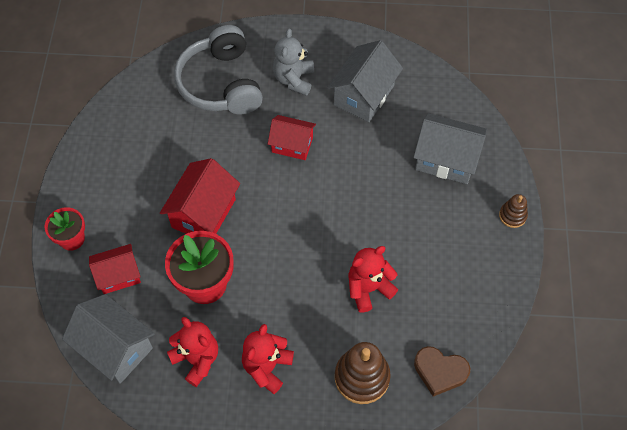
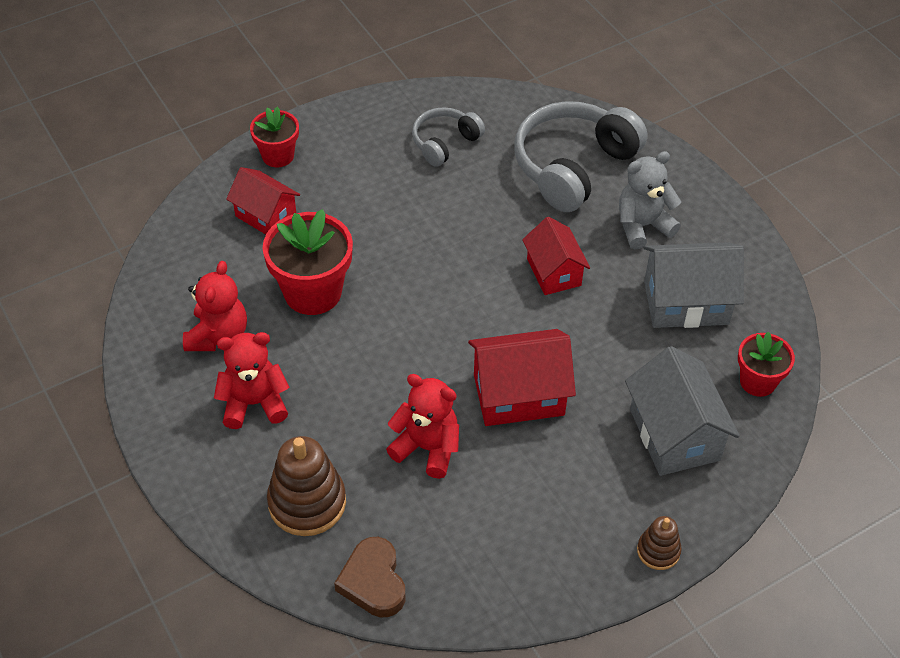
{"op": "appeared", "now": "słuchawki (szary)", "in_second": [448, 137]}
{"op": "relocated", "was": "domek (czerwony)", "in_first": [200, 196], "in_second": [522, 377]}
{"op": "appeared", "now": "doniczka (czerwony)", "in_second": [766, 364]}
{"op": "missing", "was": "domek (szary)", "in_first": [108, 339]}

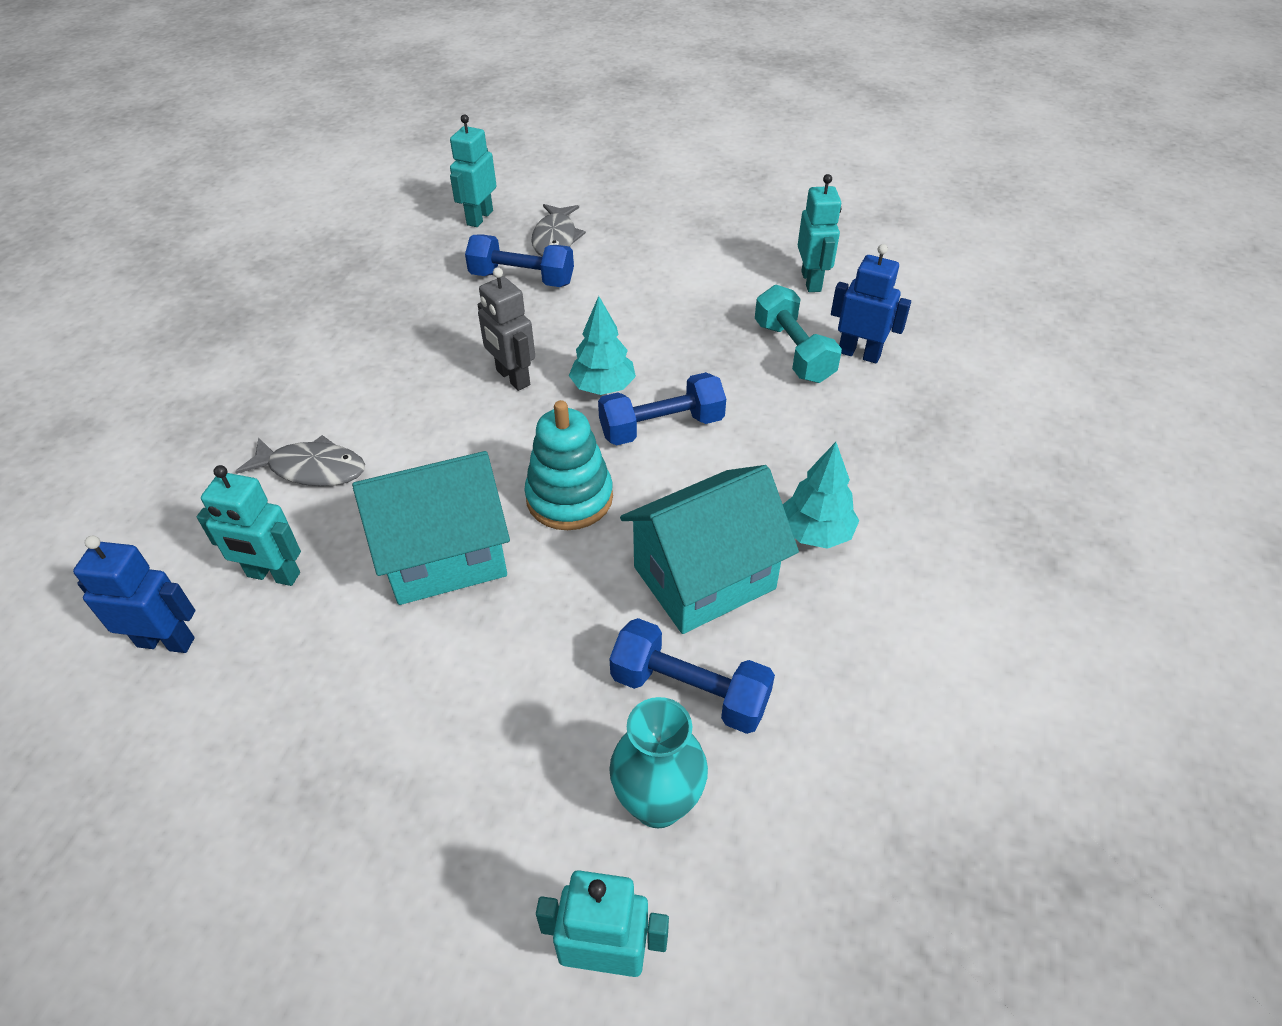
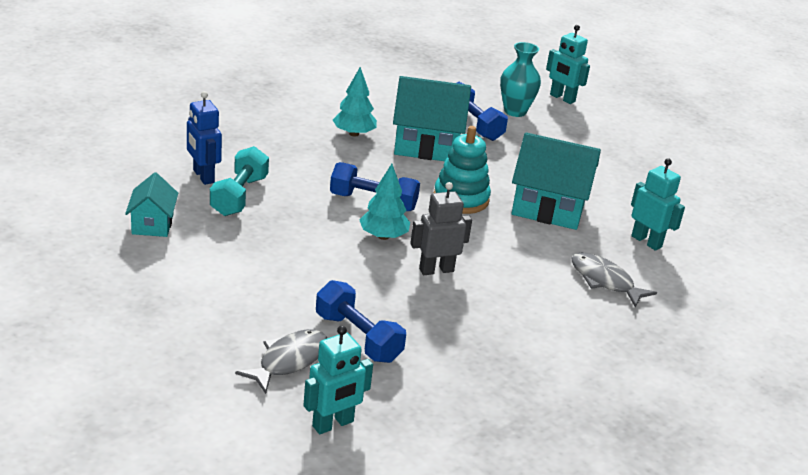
{"op": "exchanged", "was": "robot (turkusowy)", "now": "domek (turkusowy)", "in_first": [819, 233], "in_second": [151, 204]}
{"op": "spun", "was": "robot (szary)", "in_first": [506, 329], "in_second": [441, 228], "clockwise": -105}
{"op": "missing", "was": "robot (niebieski)", "in_first": [134, 594]}

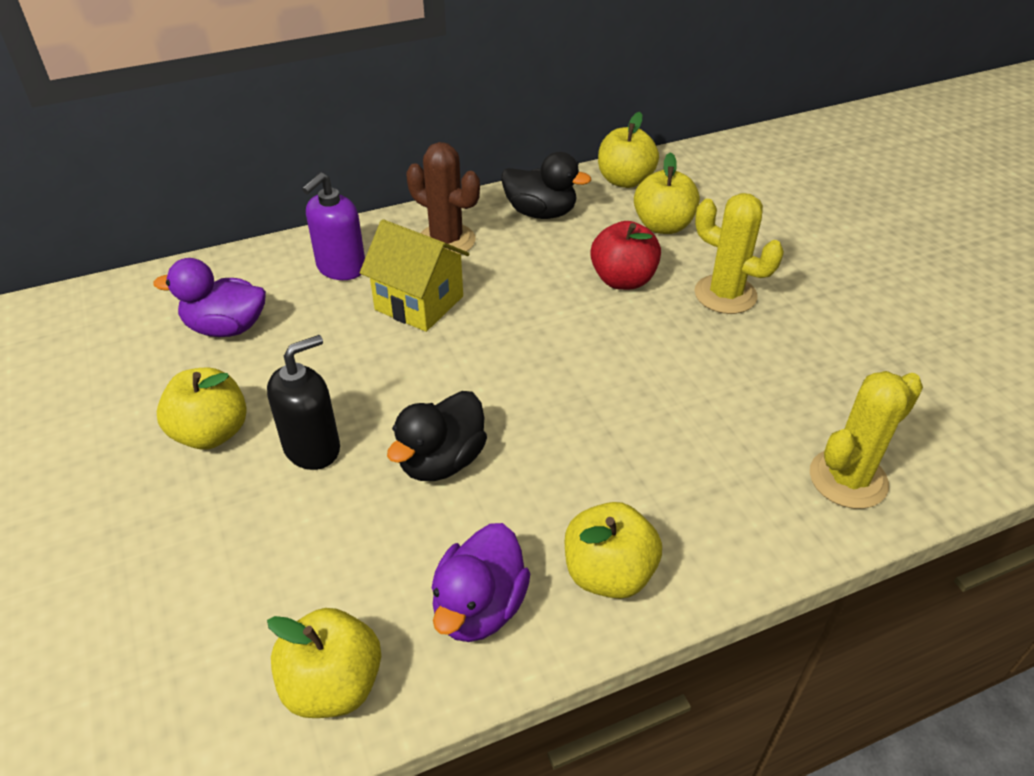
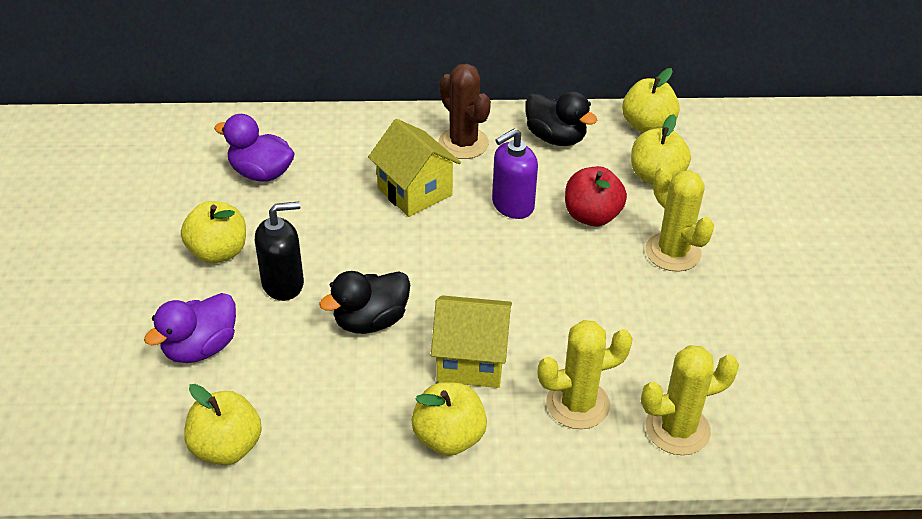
{"op": "relocated", "was": "kaczka (fioletowy)", "in_first": [481, 582], "in_second": [190, 328]}
{"op": "appeared", "now": "domek (żółty)", "in_second": [471, 341]}
{"op": "relocated", "was": "dozownik mydła (fioletowy)", "in_first": [333, 226], "in_second": [515, 173]}
{"op": "appeared", "now": "kaktus (żółty)", "in_second": [585, 374]}

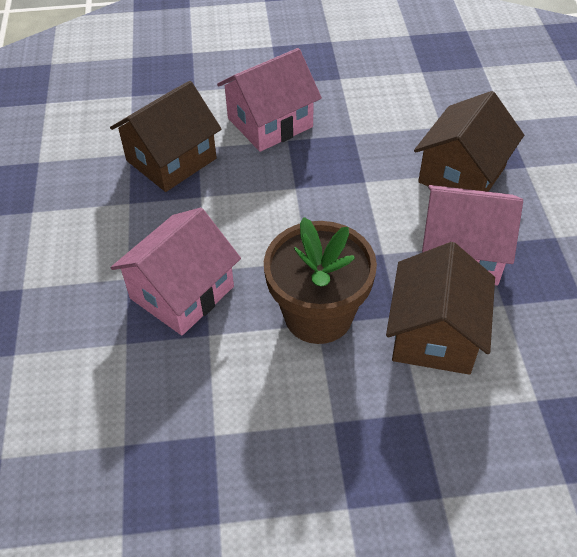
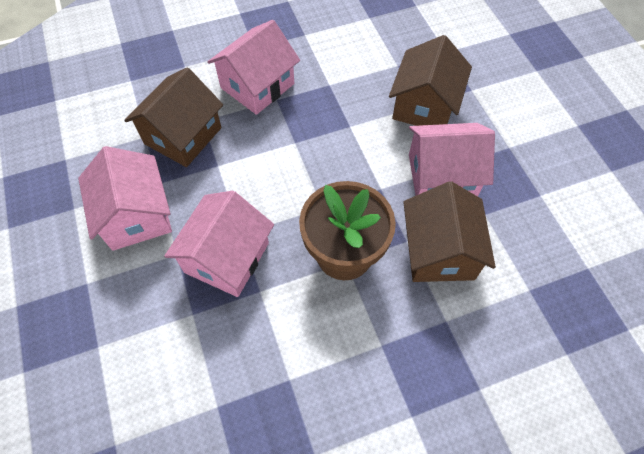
{"op": "appeared", "now": "domek (różowy)", "in_second": [125, 198]}

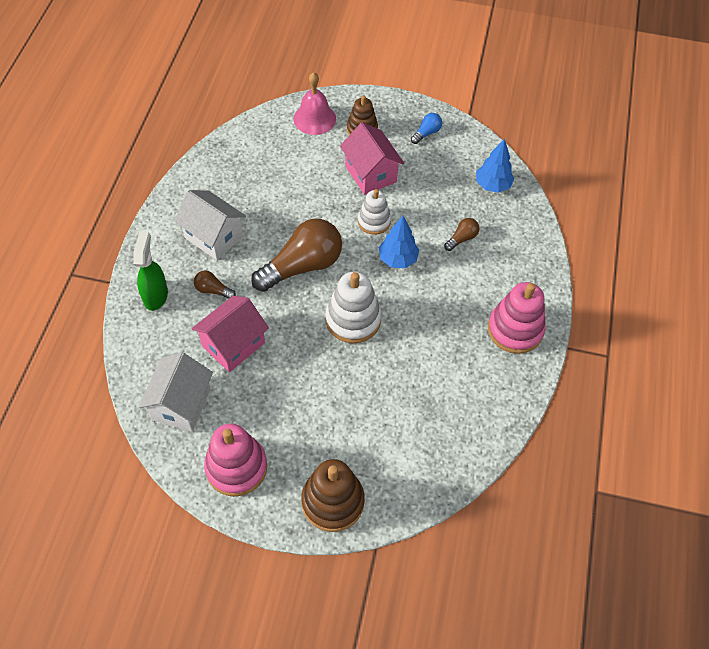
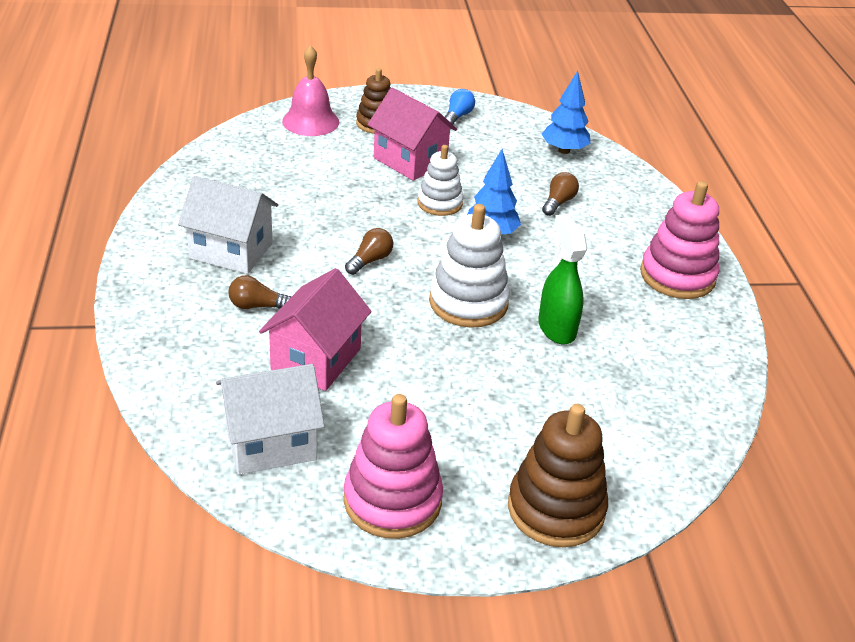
{"op": "spun", "was": "domek (biały)", "in_first": [176, 392], "in_second": [270, 419], "clockwise": 75}
{"op": "size", "was": "żarówka (brązowy)", "in_first": [296, 255], "in_second": [369, 251], "ratio": 0.44}
{"op": "relocated", "was": "spryskiwacz (zielony)", "in_first": [150, 271], "in_second": [562, 279]}

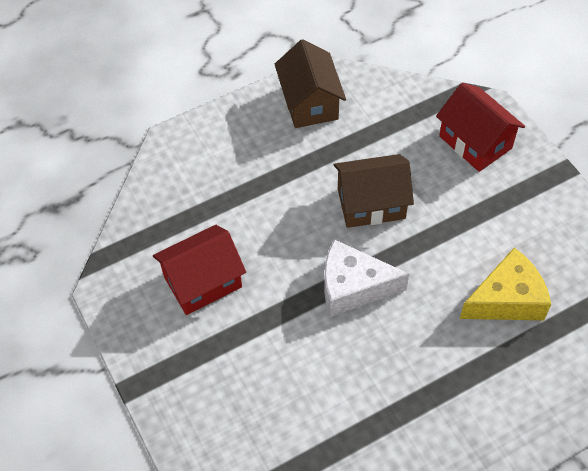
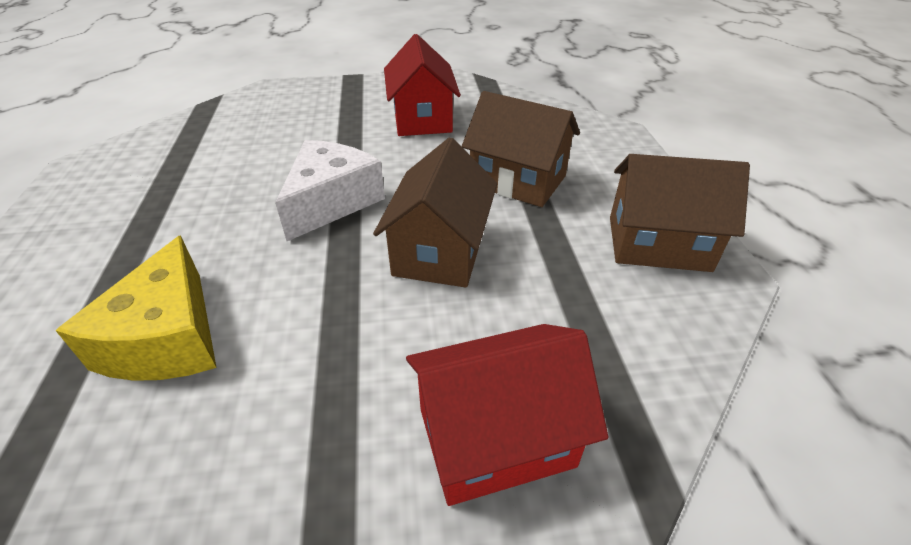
{"op": "appeared", "now": "domek (brązowy)", "in_second": [521, 149]}

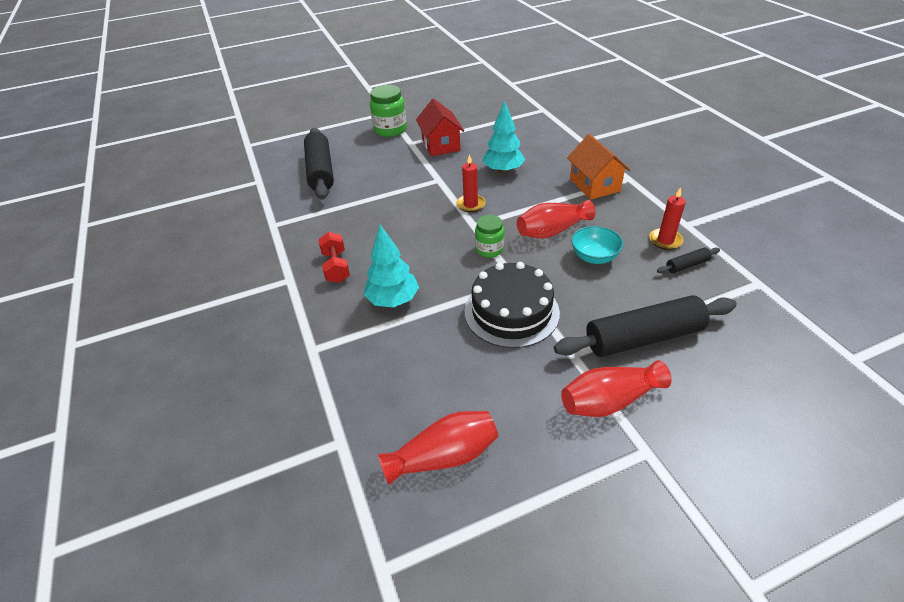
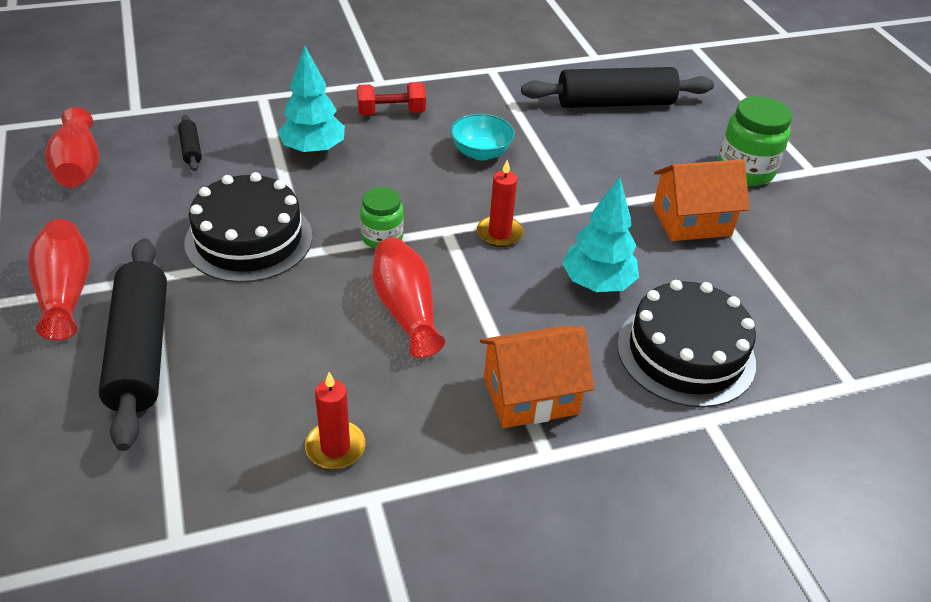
{"op": "relocated", "was": "wałek do ciasta (czarny)", "in_first": [688, 260], "in_second": [190, 143]}
{"op": "relocated", "was": "miska (turkusowy)", "in_first": [597, 245], "in_second": [482, 137]}
{"op": "appeared", "now": "tort (czarny)", "in_second": [686, 343]}
{"op": "colour", "was": "domek (czerwony)", "now": "domek (pomarańczowy)", "in_first": [440, 127], "in_second": [701, 200]}

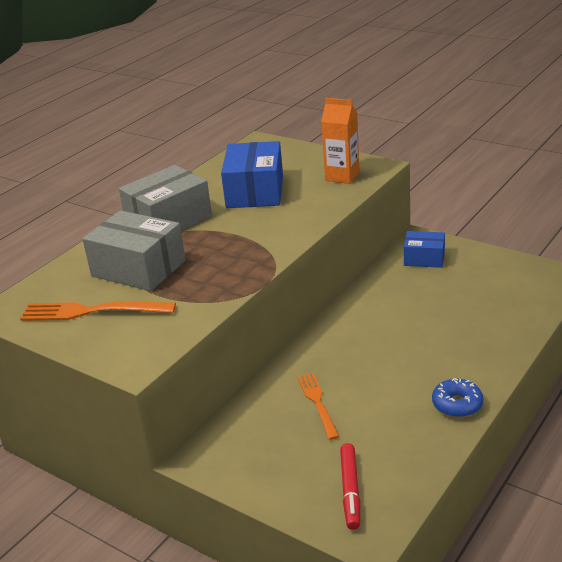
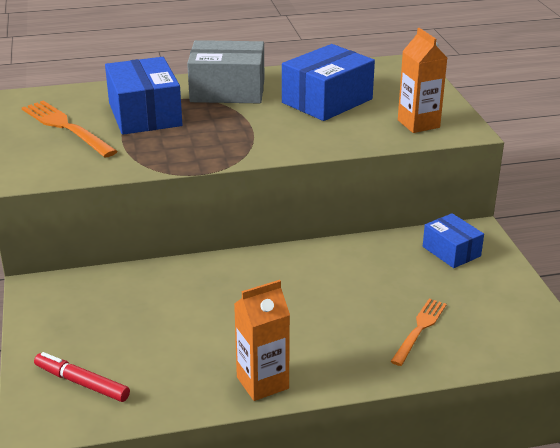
{"op": "spun", "was": "flamaster (czerwony)", "in_first": [350, 486], "in_second": [82, 377], "clockwise": 75}
{"op": "colour", "was": "pudełko (szary)", "now": "pudełko (niebieski)", "in_first": [134, 250], "in_second": [143, 96]}
{"op": "exchanged", "was": "donut (niebieski)", "now": "karton mleka (pomarańczowy)", "in_first": [457, 397], "in_second": [262, 340]}
{"op": "relocated", "was": "widelec (pomarańczowy)", "in_first": [318, 406], "in_second": [418, 332]}

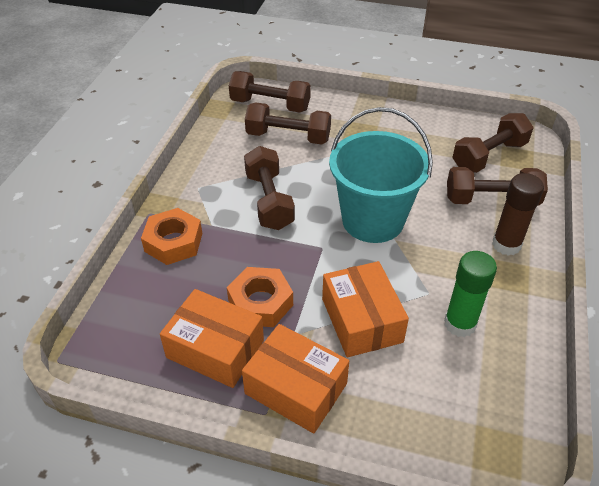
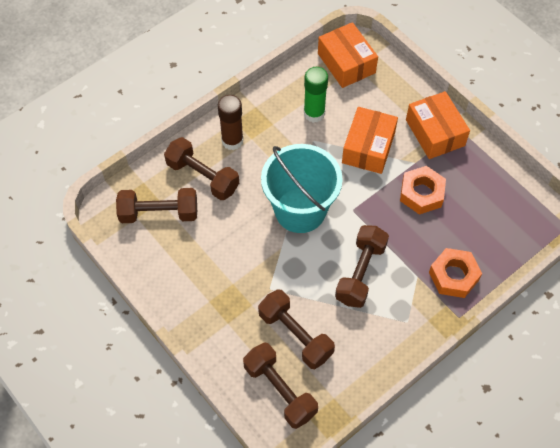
{"op": "relocated", "was": "pudełko (pomarańczowy)", "in_first": [212, 338], "in_second": [348, 55]}

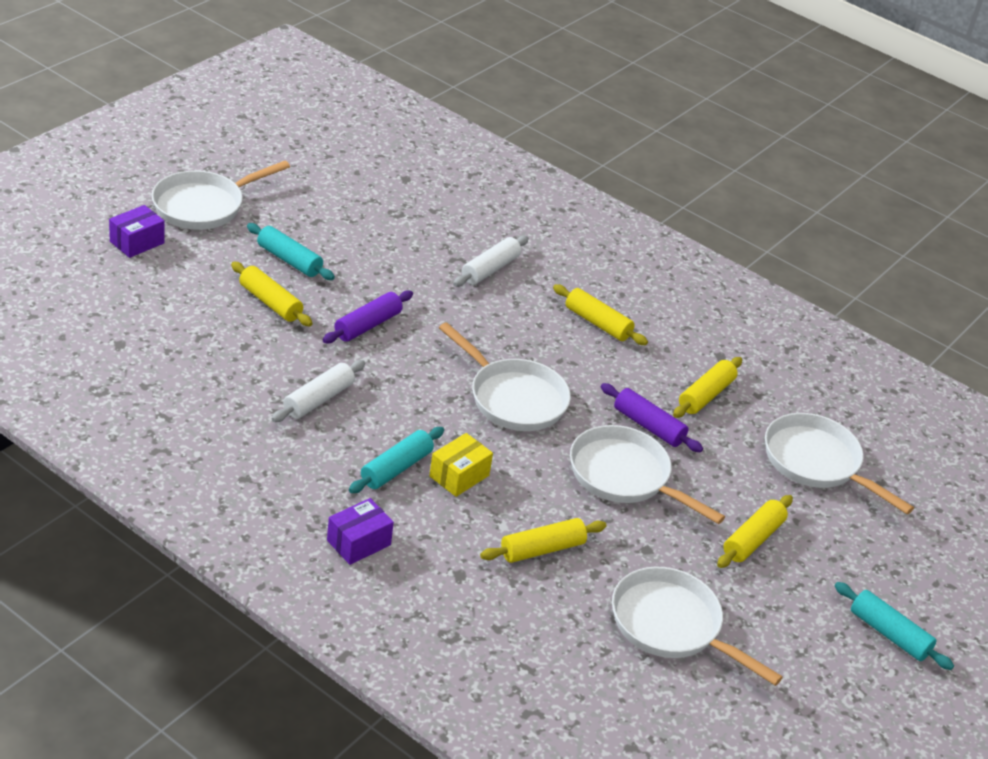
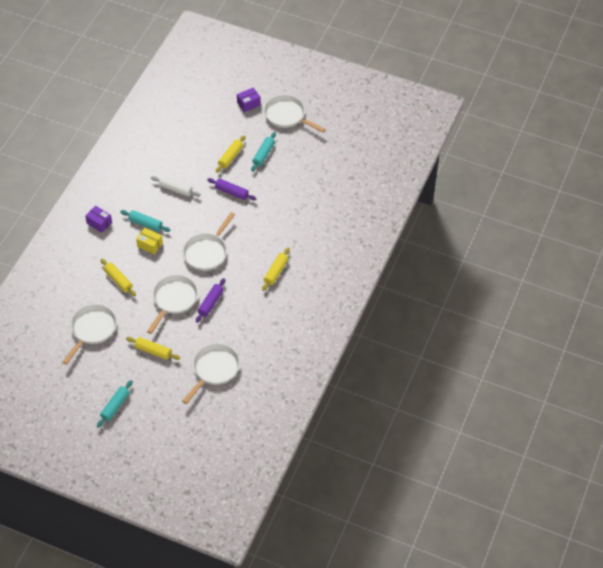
{"op": "spun", "was": "pudełko (fioletowy)", "in_first": [137, 231], "in_second": [249, 100], "clockwise": -60}
{"op": "missing", "was": "wałek do ciasta (biały)", "in_first": [491, 261]}
{"op": "missing", "was": "wałek do ciasta (żółty)", "in_first": [707, 387]}

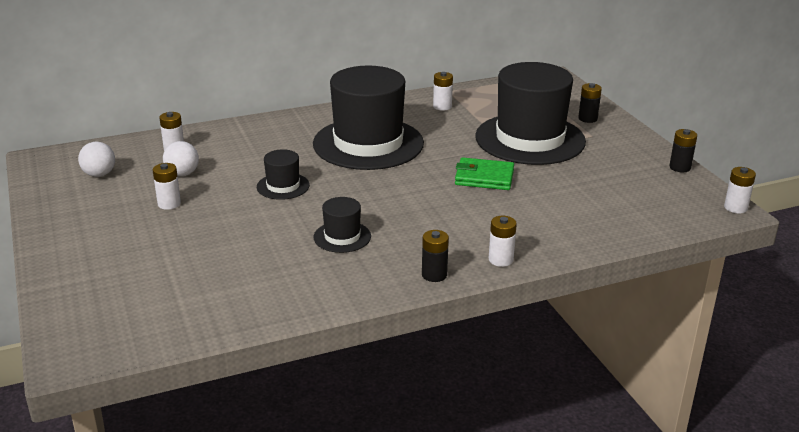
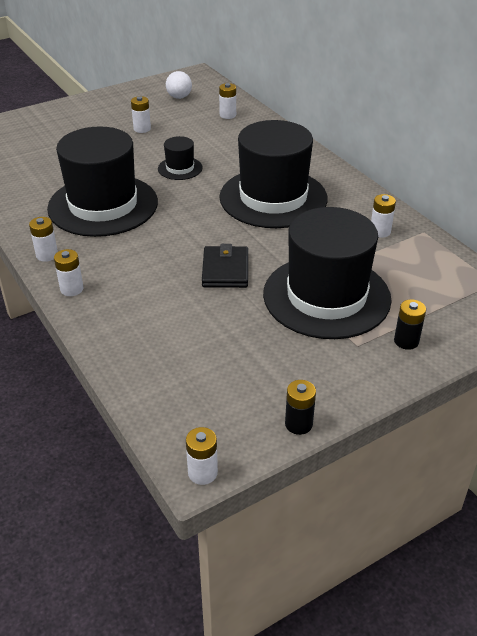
{"op": "colour", "was": "bateria (czarny)", "now": "bateria (biały)", "in_first": [435, 256], "in_second": [43, 239]}
{"op": "size", "was": "kapelusz (czarny)", "in_first": [342, 225], "in_second": [102, 181], "ratio": 2.28}
{"op": "colour", "was": "portfel (zielony)", "now": "portfel (czarny)", "in_first": [484, 173], "in_second": [225, 266]}
{"op": "missing", "was": "piłka (biały)", "in_first": [181, 158]}

